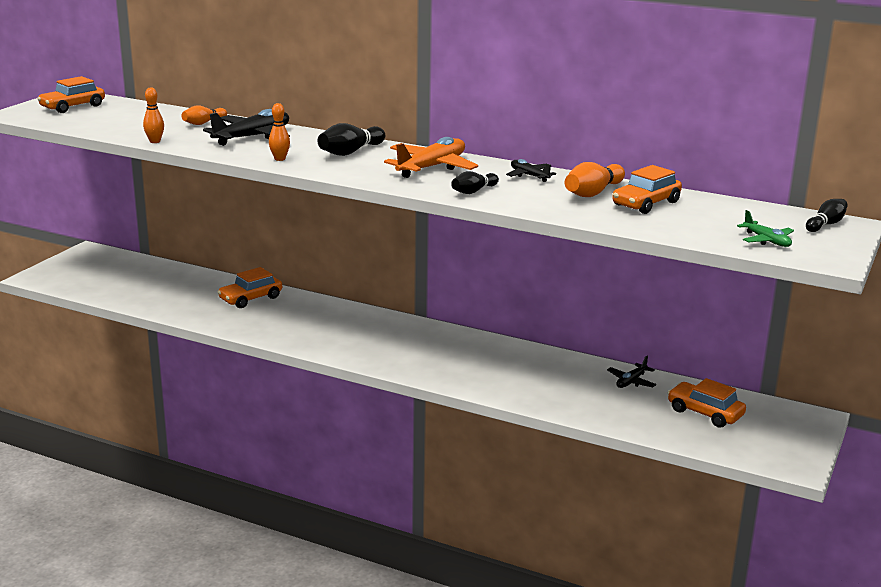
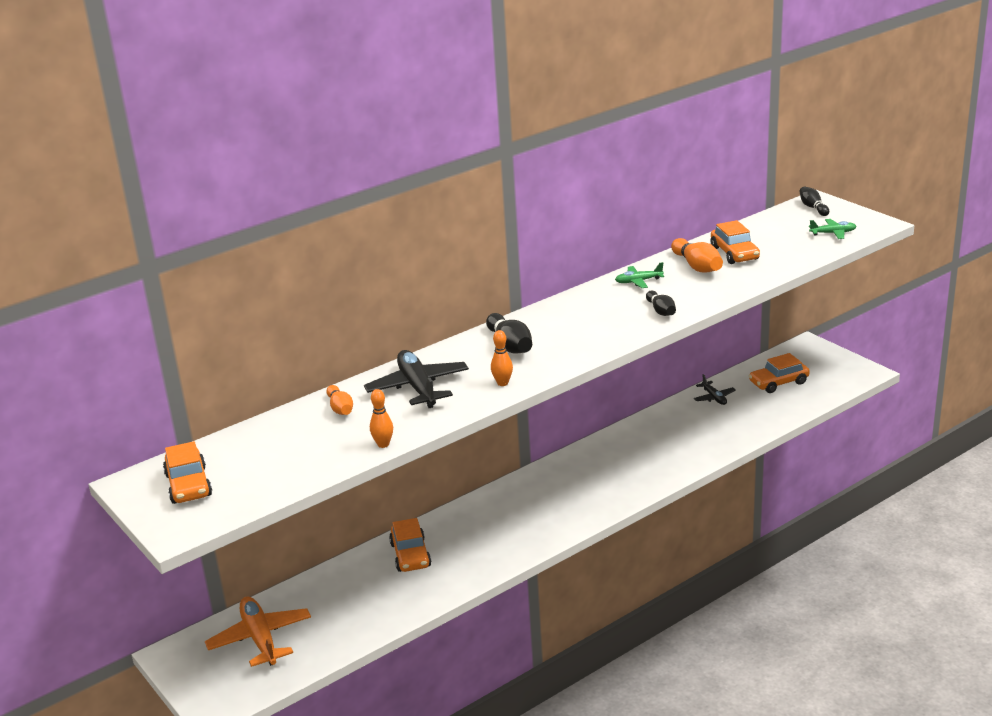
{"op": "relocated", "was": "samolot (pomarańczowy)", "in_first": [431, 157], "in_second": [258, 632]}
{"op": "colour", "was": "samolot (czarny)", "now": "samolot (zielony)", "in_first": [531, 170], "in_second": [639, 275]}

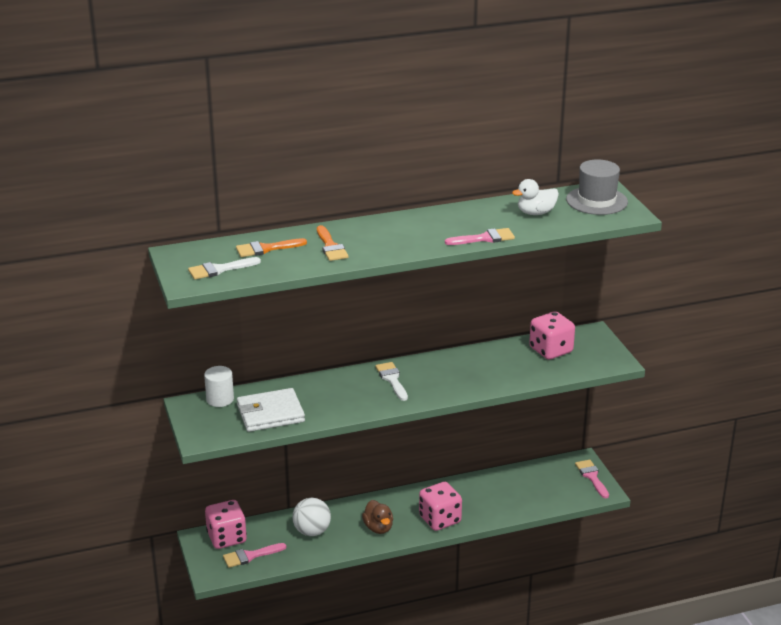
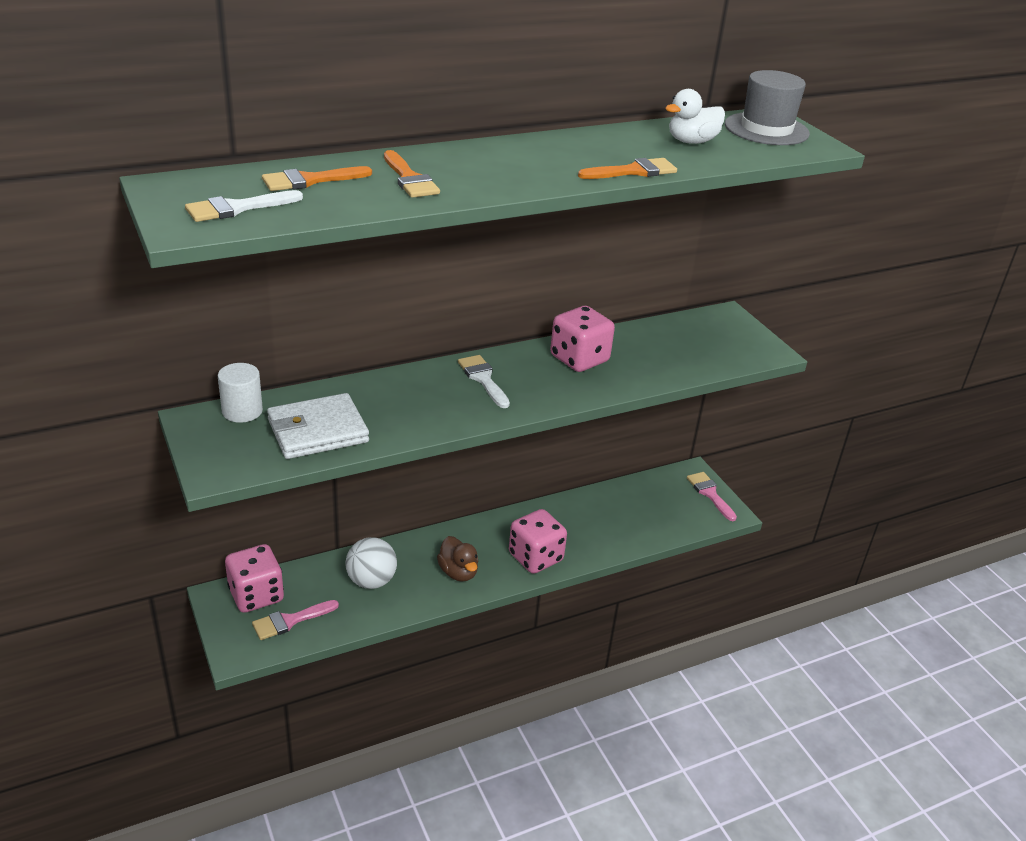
{"op": "relocated", "was": "kostka do gry (różowy)", "in_first": [552, 335], "in_second": [582, 339]}
{"op": "colour", "was": "pędzel (różowy)", "now": "pędzel (pomarańczowy)", "in_first": [480, 236], "in_second": [627, 168]}

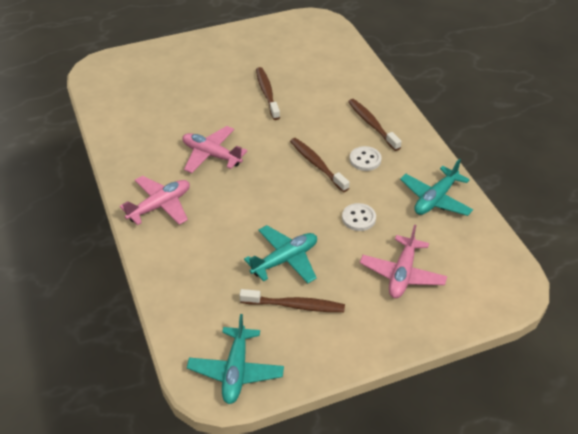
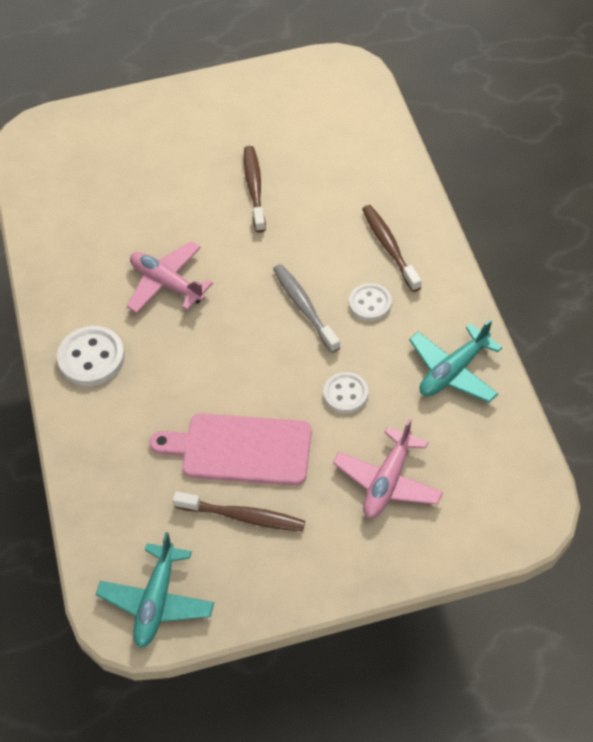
{"op": "exchanged", "was": "samolot (różowy)", "now": "guzik (biały)", "in_first": [155, 200], "in_second": [91, 356]}
{"op": "exchanged", "was": "samolot (turkusowy)", "now": "deska do krojenia (różowy)", "in_first": [280, 254], "in_second": [231, 449]}
{"op": "colour", "was": "szczoteczka do zębów (brązowy)", "now": "szczoteczka do zębów (szary)", "in_first": [319, 165], "in_second": [306, 308]}

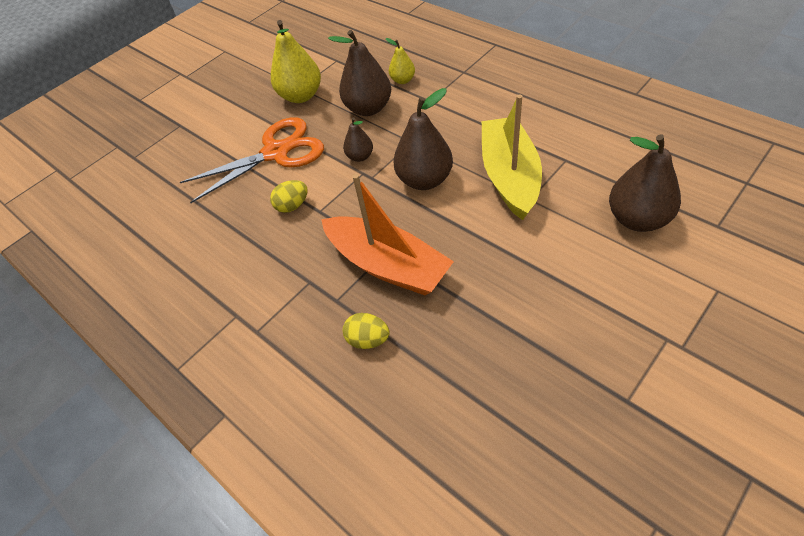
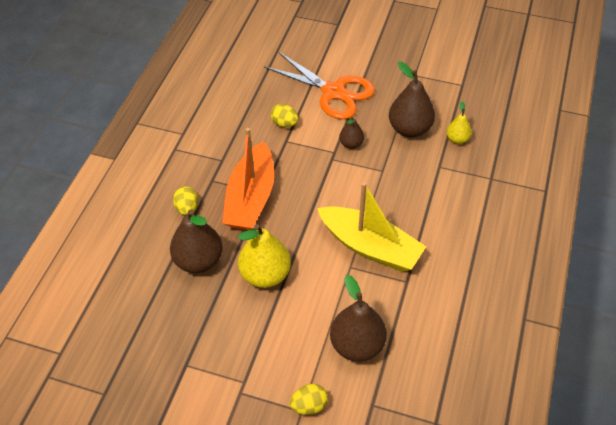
{"op": "relocated", "was": "gruszka (brązowy)", "in_first": [423, 139], "in_second": [196, 241]}
{"op": "relocated", "was": "gruszka (żółty)", "in_first": [296, 61], "in_second": [264, 256]}
{"op": "appeared", "now": "jajko (żółty)", "in_second": [309, 399]}
{"op": "spun", "was": "łódka (żółty)", "in_first": [512, 157], "in_second": [371, 227], "clockwise": 60}

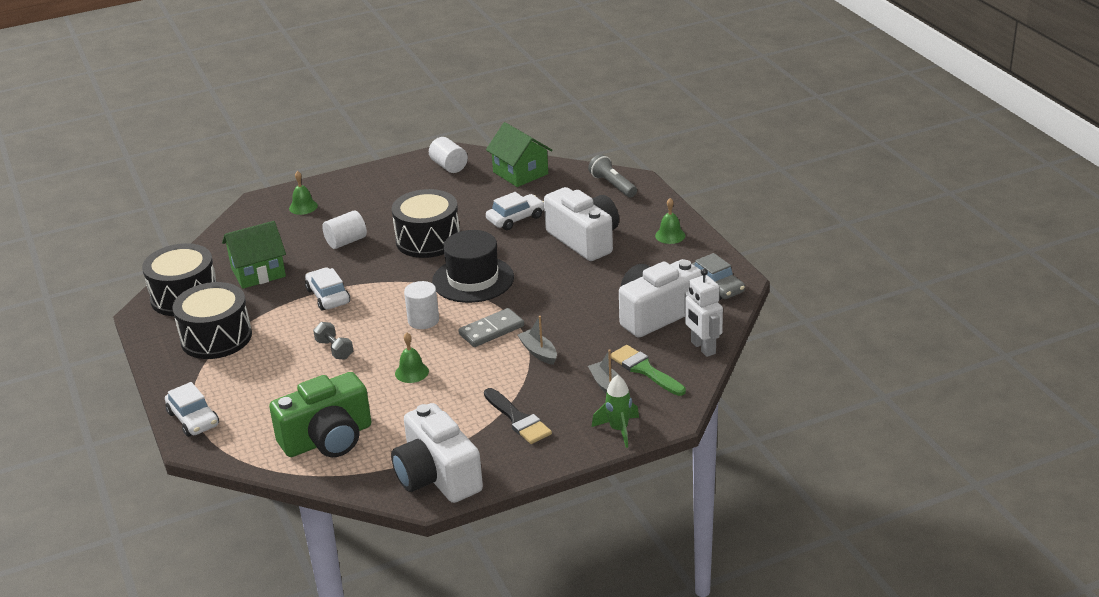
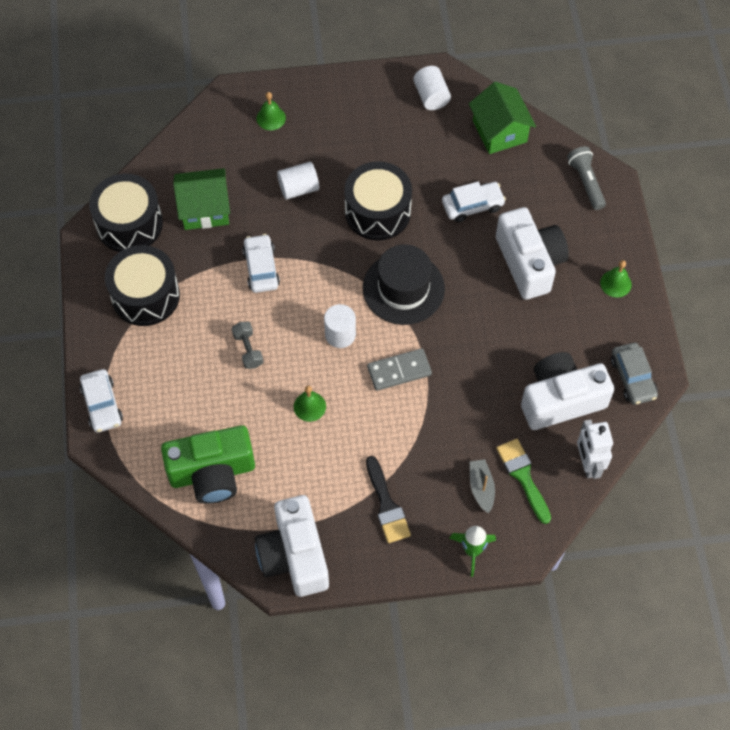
{"op": "missing", "was": "łódka (szary)", "in_first": [537, 340]}

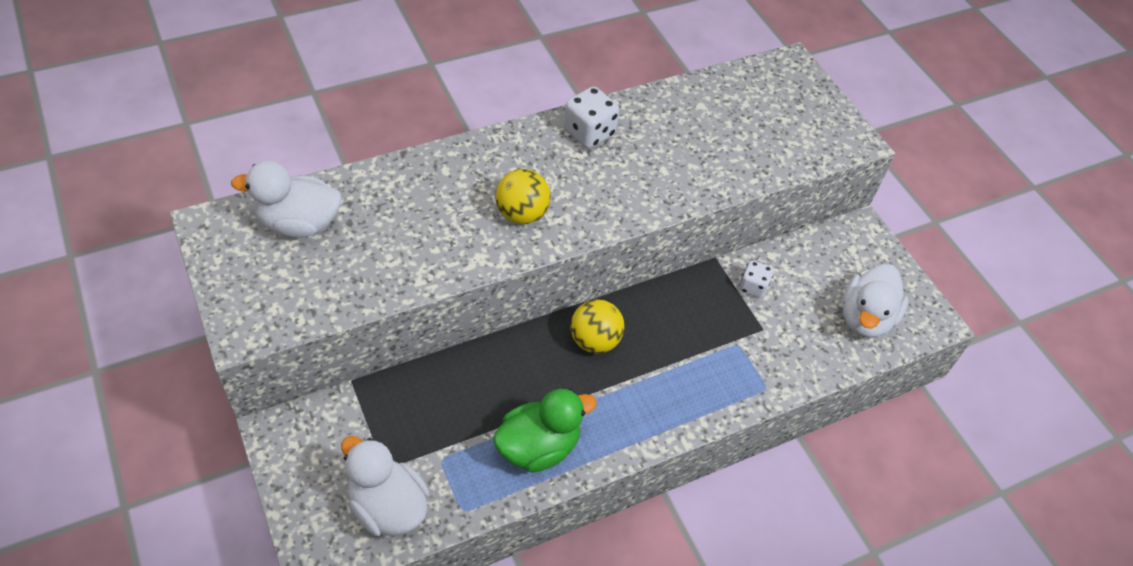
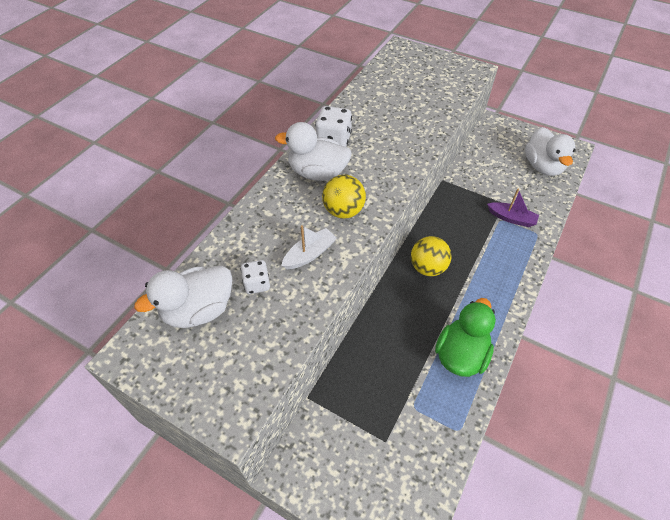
{"op": "relocated", "was": "kostka do gry (biały)", "in_first": [756, 279], "in_second": [255, 277]}
{"op": "relocated", "was": "kaczka (biały)", "in_first": [385, 486], "in_second": [313, 151]}
{"op": "appeared", "now": "łódka (biały)", "in_second": [309, 247]}
{"op": "appeared", "now": "łódka (fioletowy)", "in_second": [513, 208]}

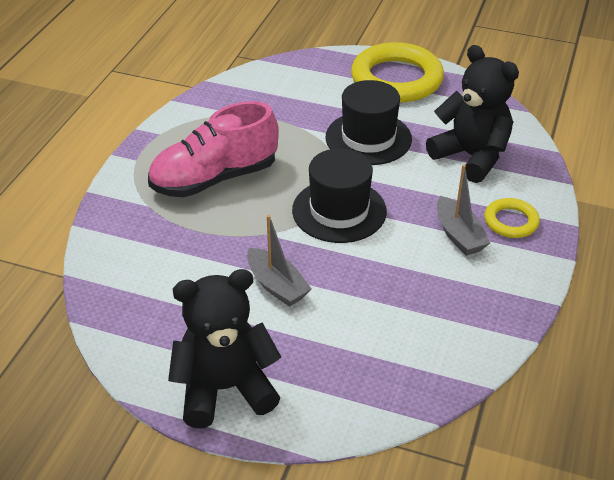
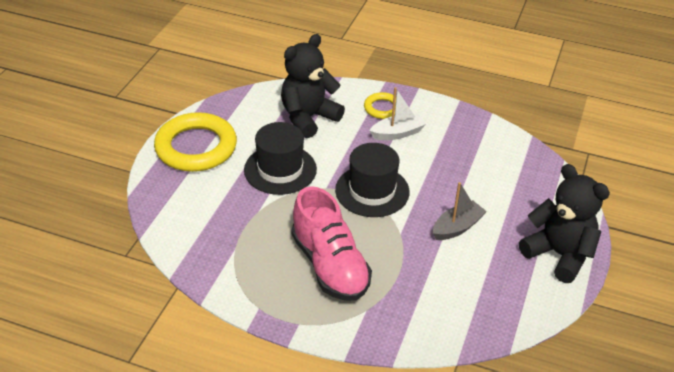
{"op": "colour", "was": "łódka (szary)", "now": "łódka (biały)", "in_first": [463, 210], "in_second": [397, 113]}
{"op": "spun", "was": "miś (czarny)", "in_first": [224, 348], "in_second": [564, 223], "clockwise": 150}

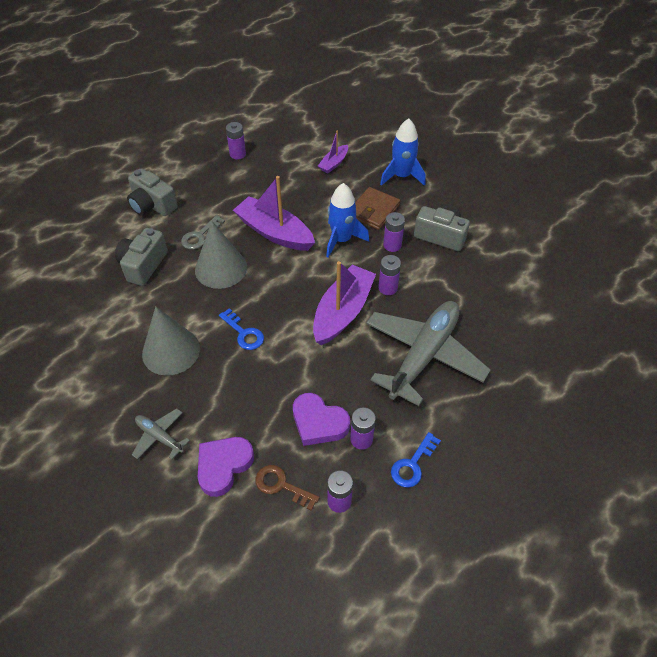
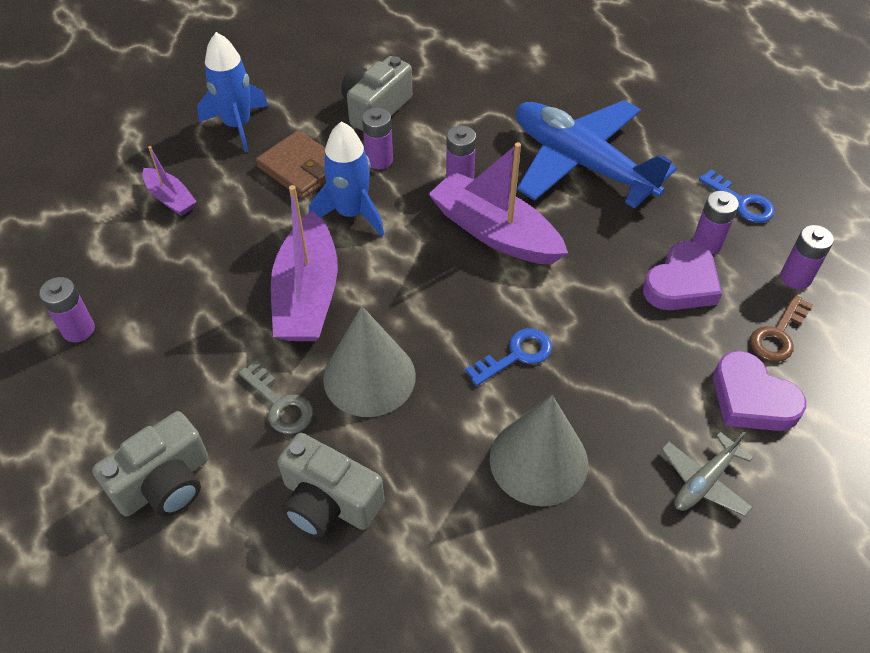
{"op": "spun", "was": "łódka (fioletowy)", "in_first": [274, 213], "in_second": [304, 263], "clockwise": -45}
{"op": "colour", "was": "samolot (szary)", "now": "samolot (niebieski)", "in_first": [428, 353], "in_second": [596, 154]}

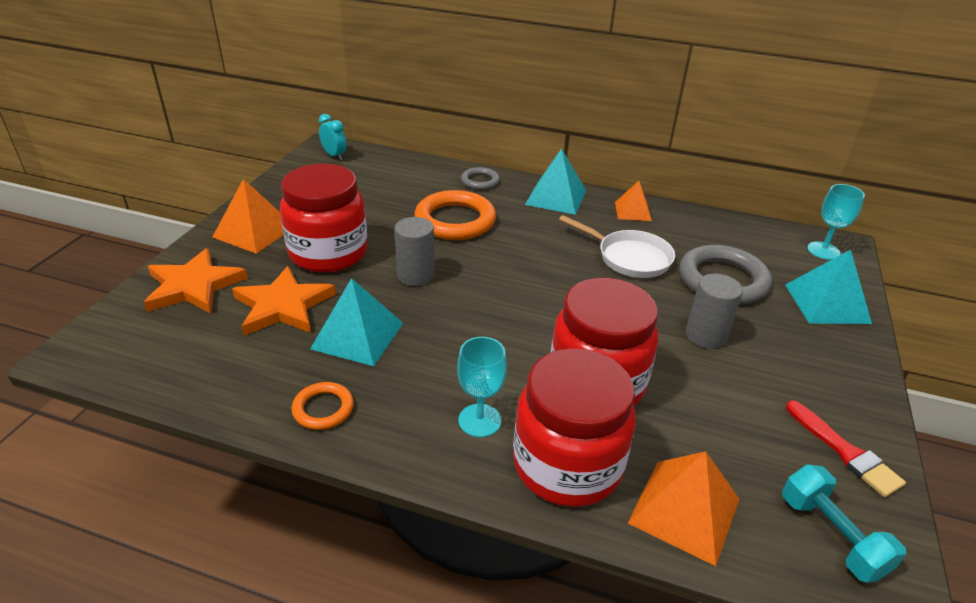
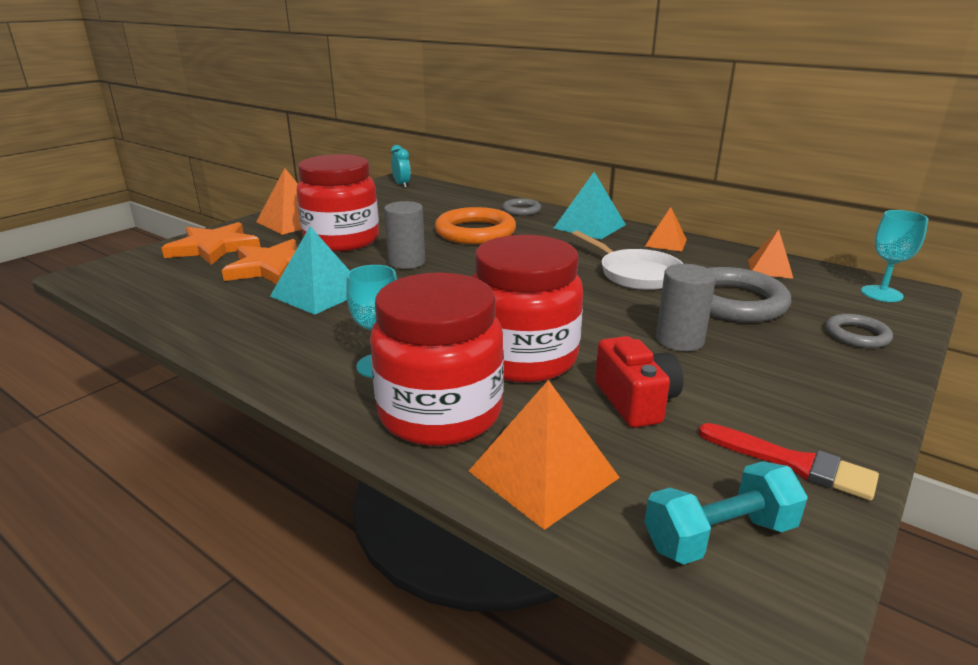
{"op": "appeared", "now": "aparat fotograficzny (czerwony)", "in_second": [639, 382]}
{"op": "spun", "was": "hantel (turkusowy)", "in_first": [844, 523], "in_second": [726, 513], "clockwise": 75}
{"op": "spun", "was": "pędzel (czerwony)", "in_first": [846, 448], "in_second": [788, 462], "clockwise": -45}
{"op": "appeared", "now": "piramida (pomarańczowy)", "in_second": [770, 254]}
{"op": "exchanged", "was": "piramida (turkusowy)", "now": "pierścień (szary)", "in_first": [828, 287], "in_second": [859, 331]}
{"op": "missing", "was": "pierścień (pomarańczowy)", "in_first": [322, 406]}

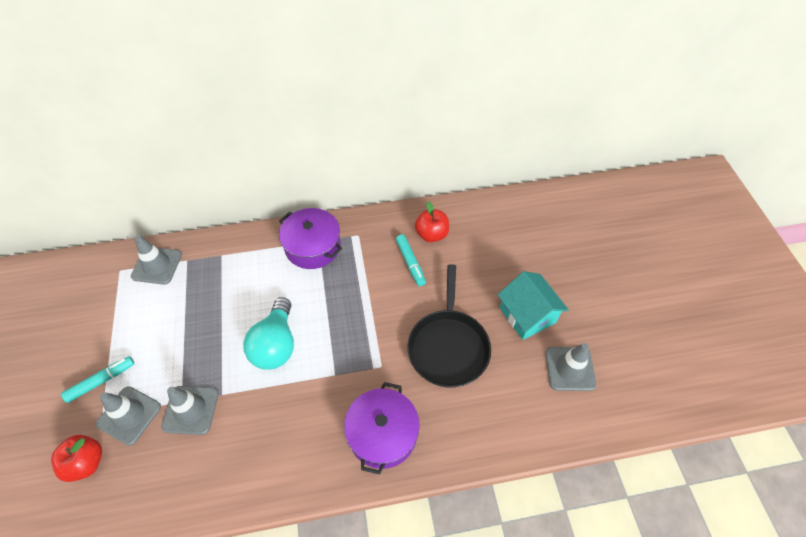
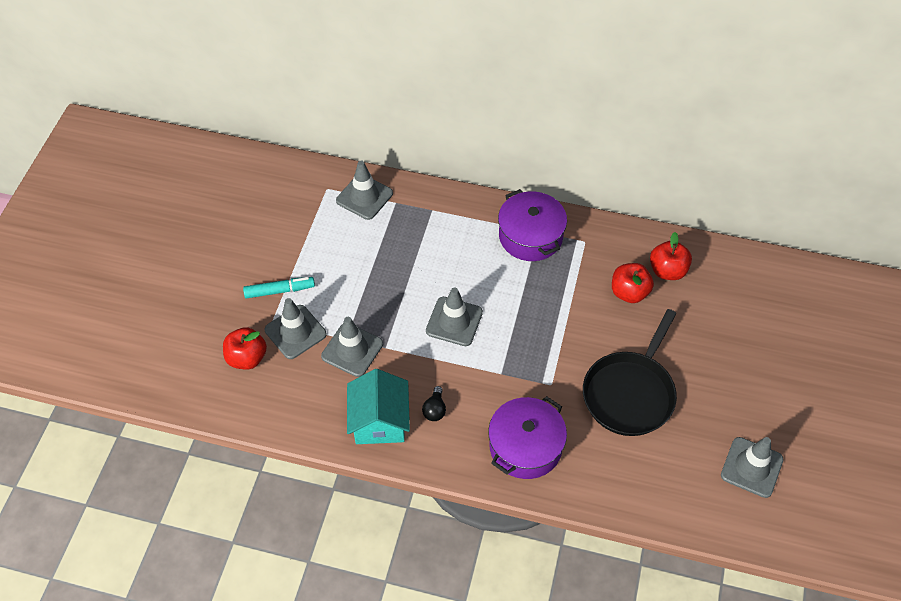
{"op": "relocated", "was": "domek (turkusowy)", "in_first": [533, 305], "in_second": [378, 406]}
{"op": "appeared", "now": "żarówka (czarny)", "in_second": [434, 403]}
{"op": "exchanged", "was": "żarówka (turkusowy)", "now": "pachołek (szary)", "in_first": [268, 333], "in_second": [454, 316]}
{"op": "exchanged", "was": "flamaster (turkusowy)", "now": "jabłko (czerwony)", "in_first": [411, 260], "in_second": [633, 283]}

